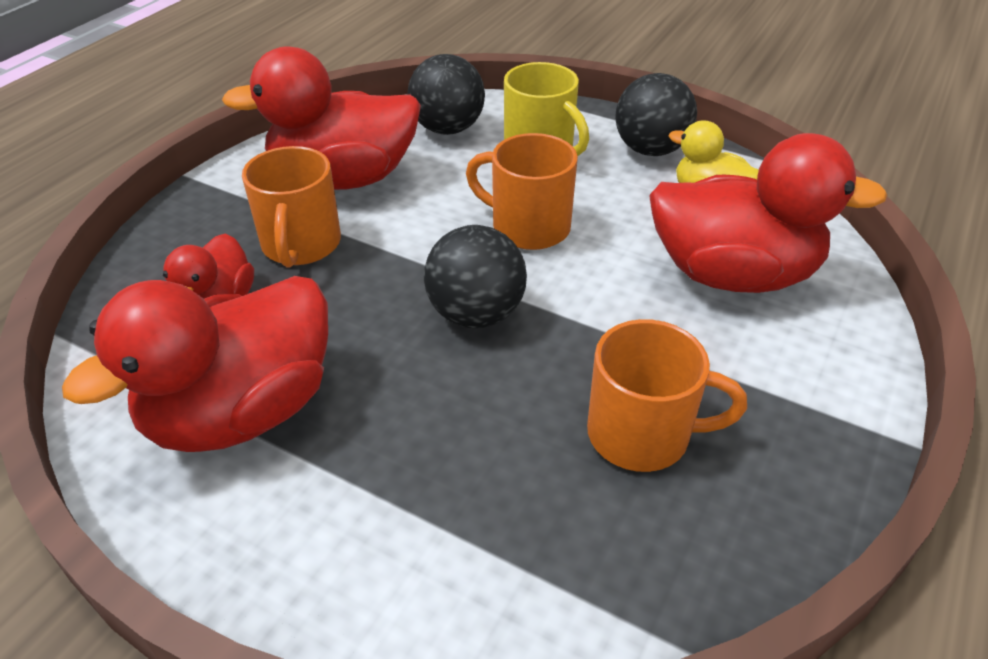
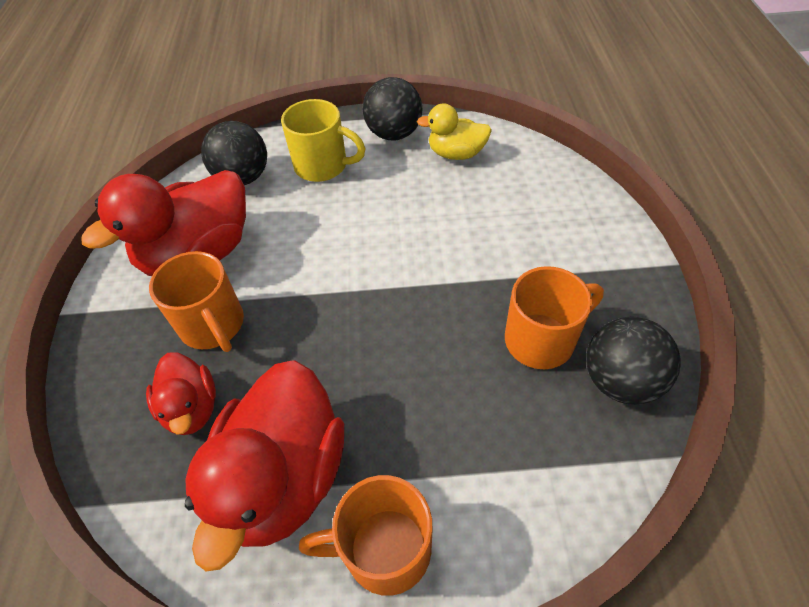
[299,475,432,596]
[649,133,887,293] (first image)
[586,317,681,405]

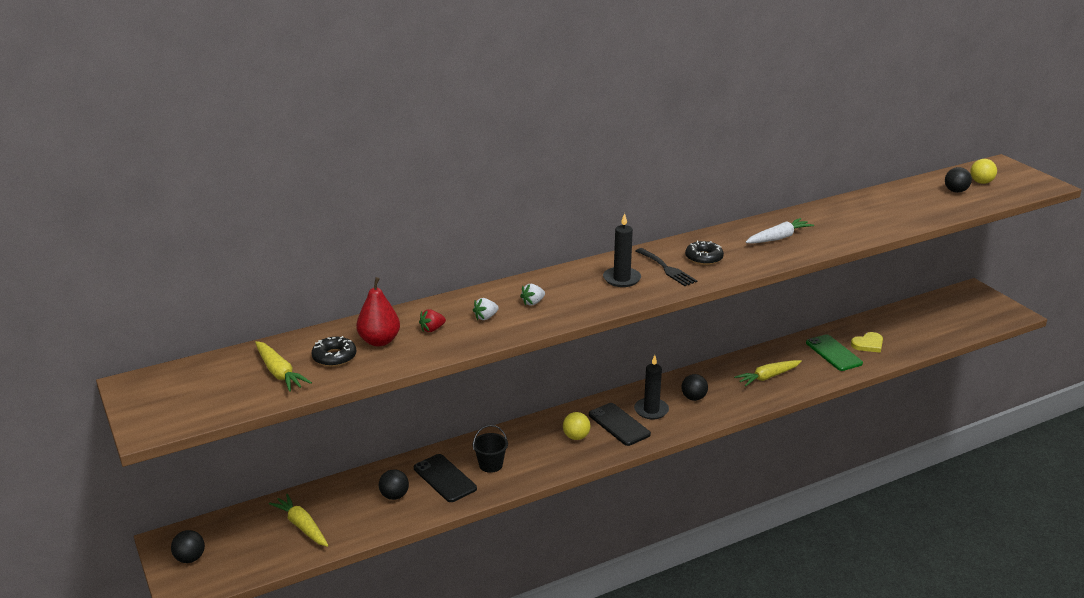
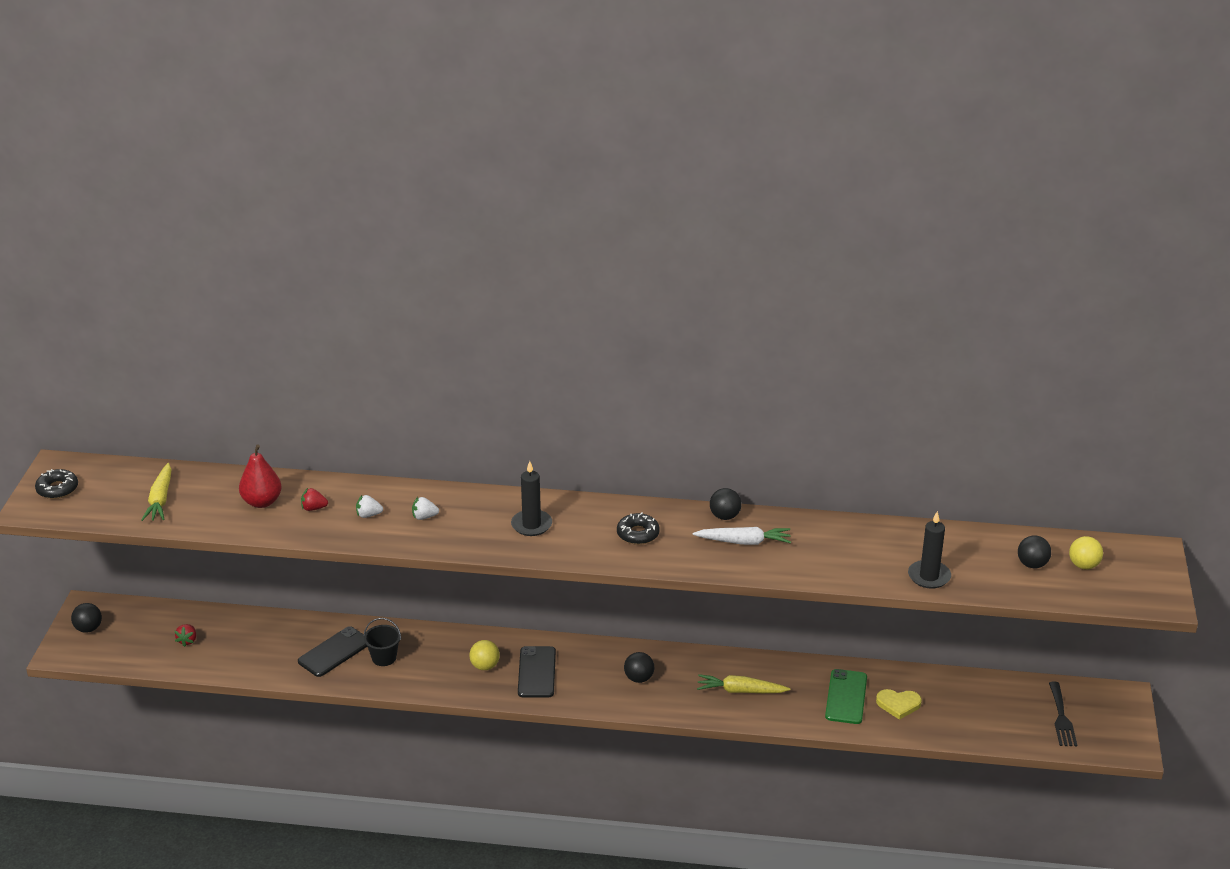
[1049,682,1077,746]
[35,469,78,499]
[908,511,951,589]
[298,626,367,677]
[710,488,741,520]
[175,624,196,647]

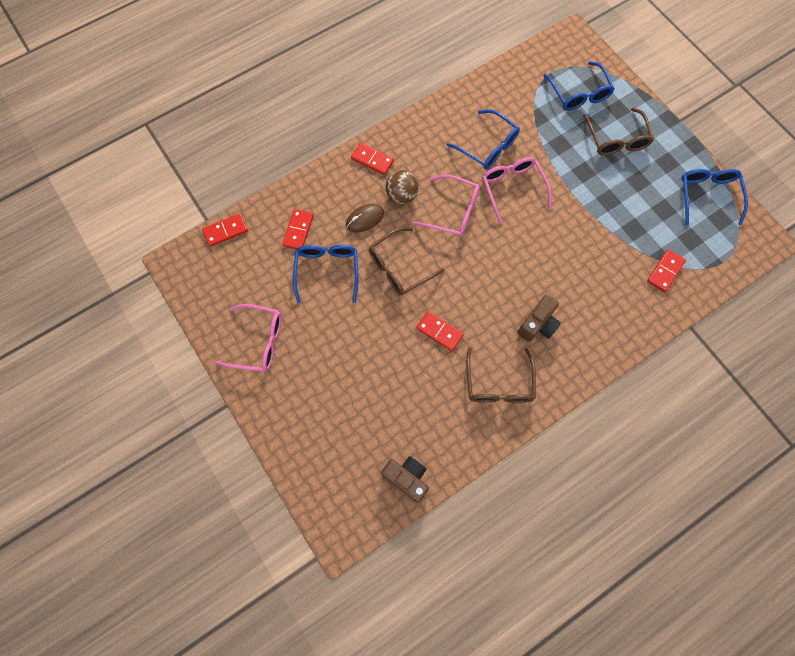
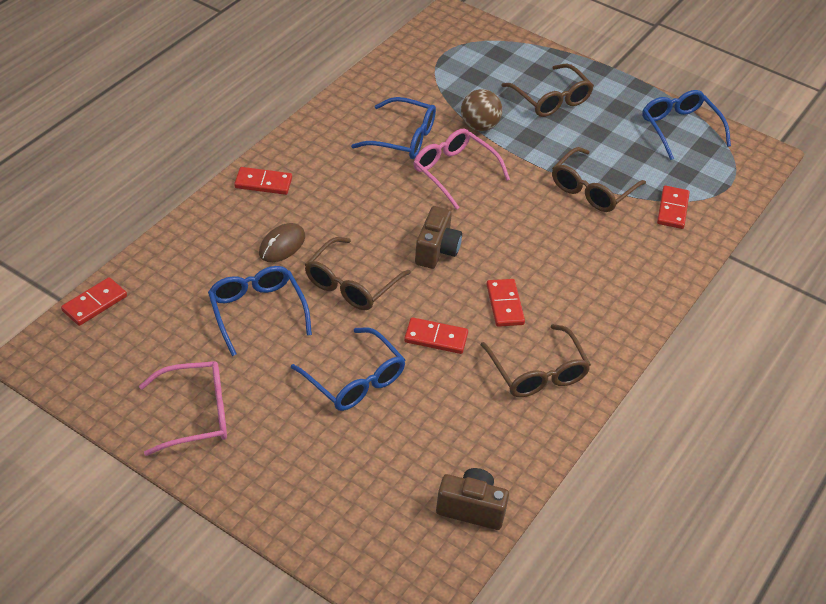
[291,327,406,411]
[461,89,502,131]
[412,175,480,237] (first image)
[487,279,525,327]
[415,206,462,269]
[552,147,646,212]

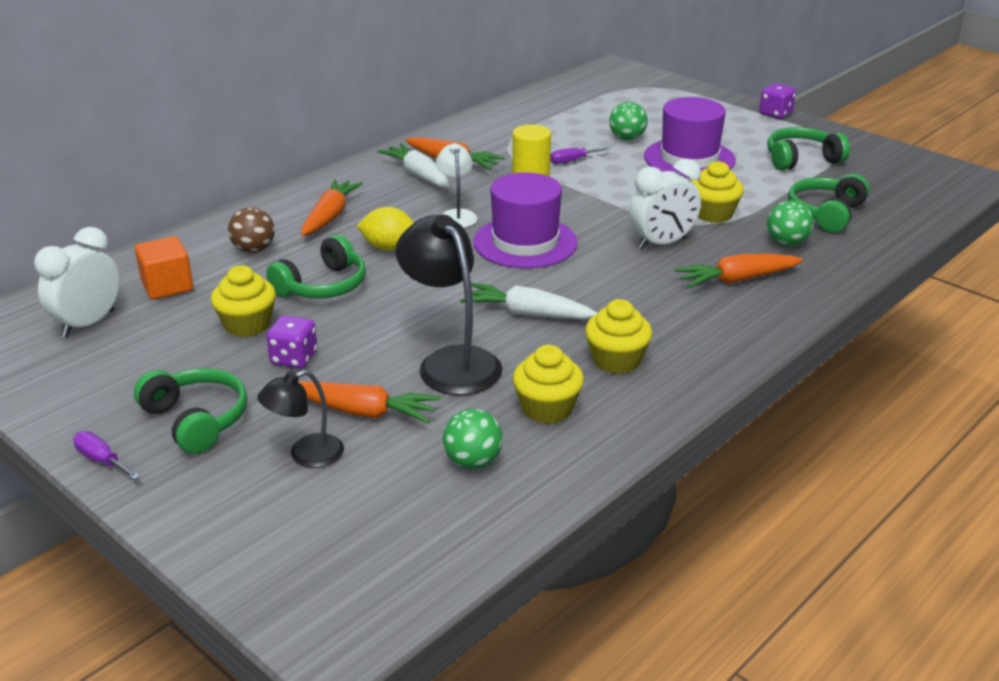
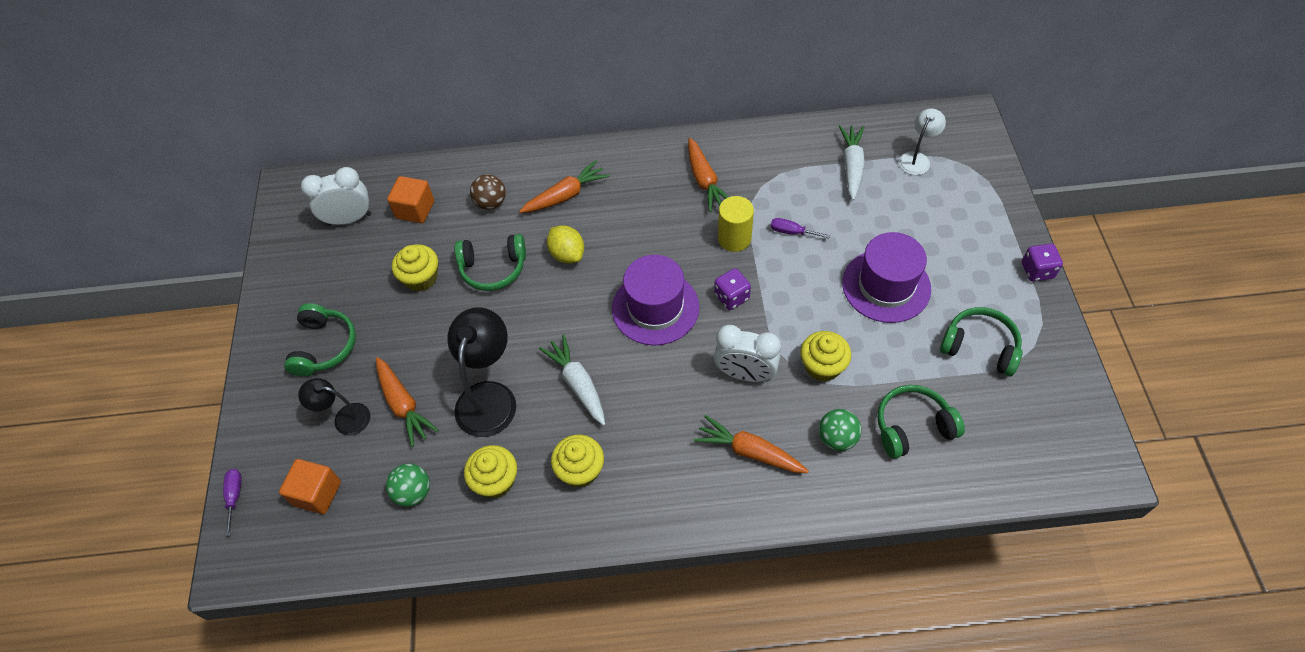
[609,102,648,140] (first image)
[839,125,865,200]
[899,108,946,175]
[714,268,751,310]
[223,469,241,536]
[279,459,341,514]

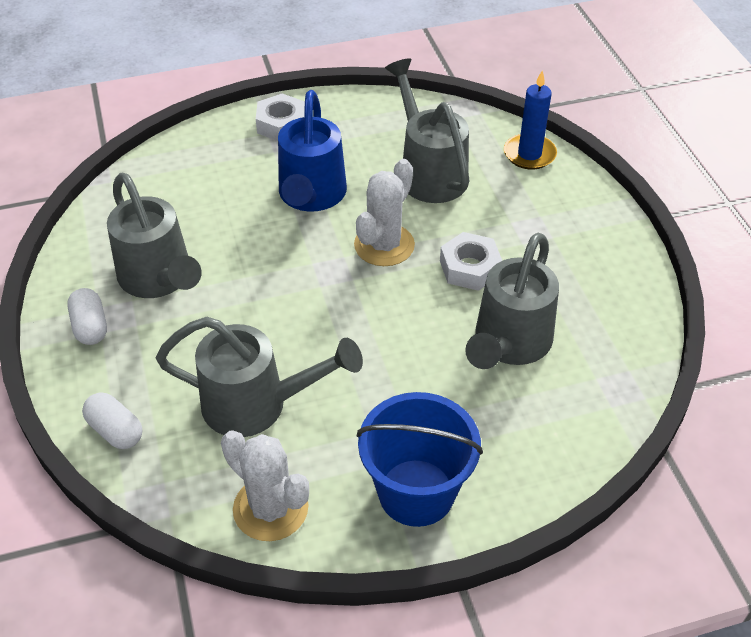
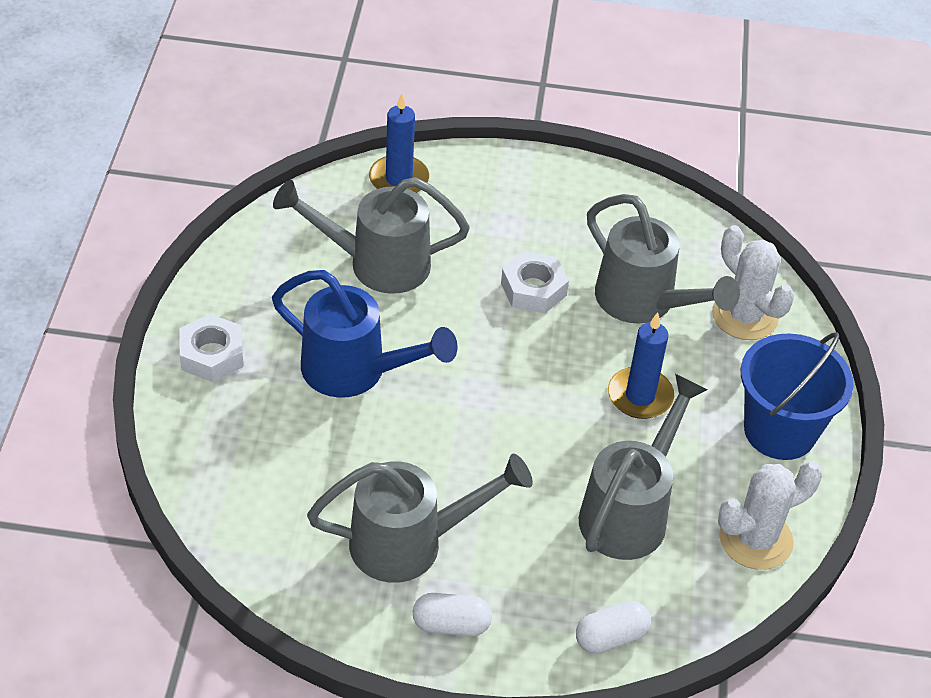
[712,225,795,340]
[608,312,674,419]

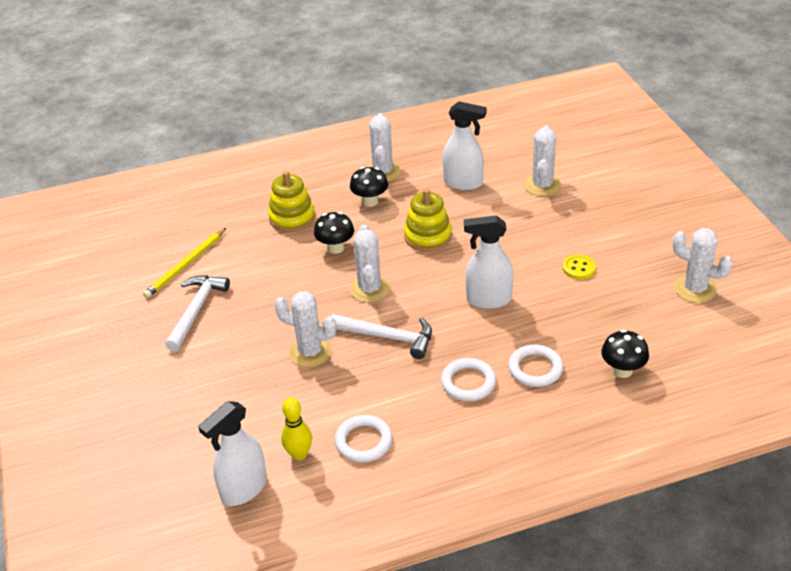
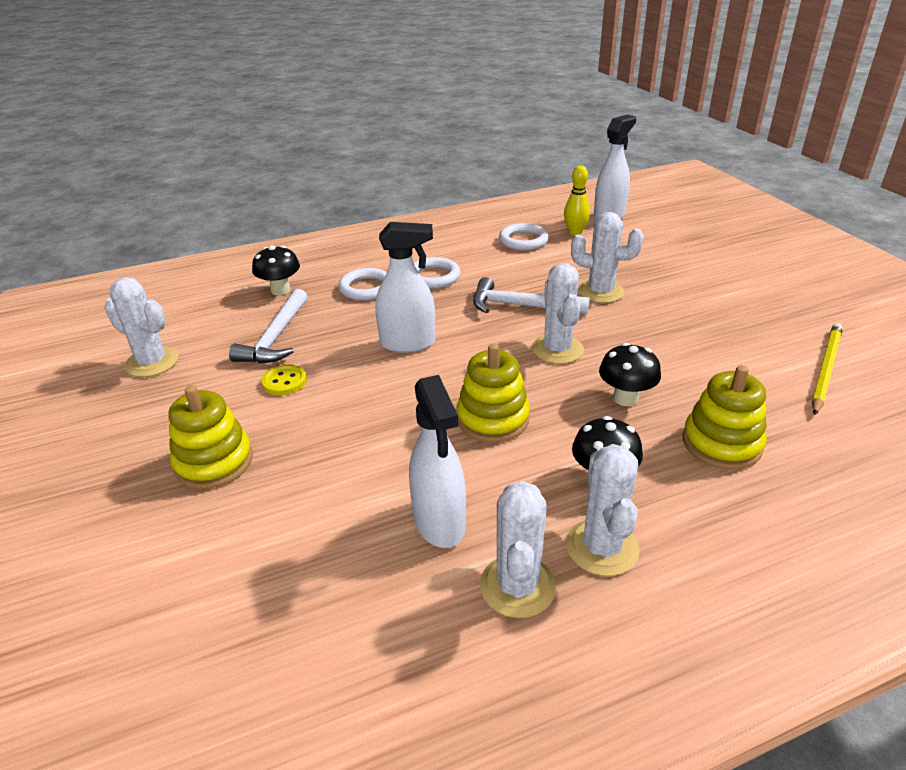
[409,375,466,548]
[480,481,556,618]
[229,289,308,364]
[169,385,253,489]

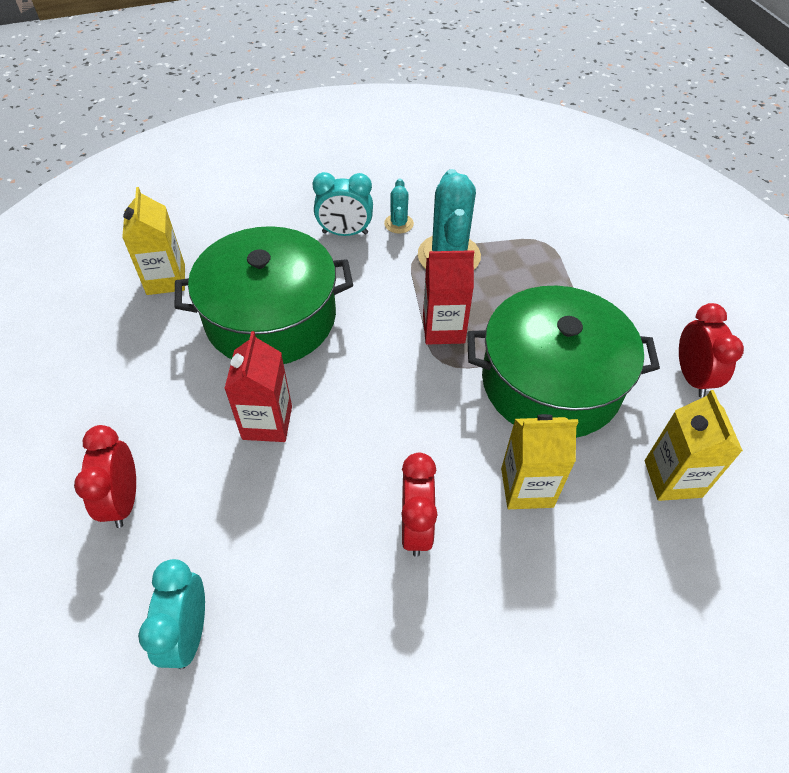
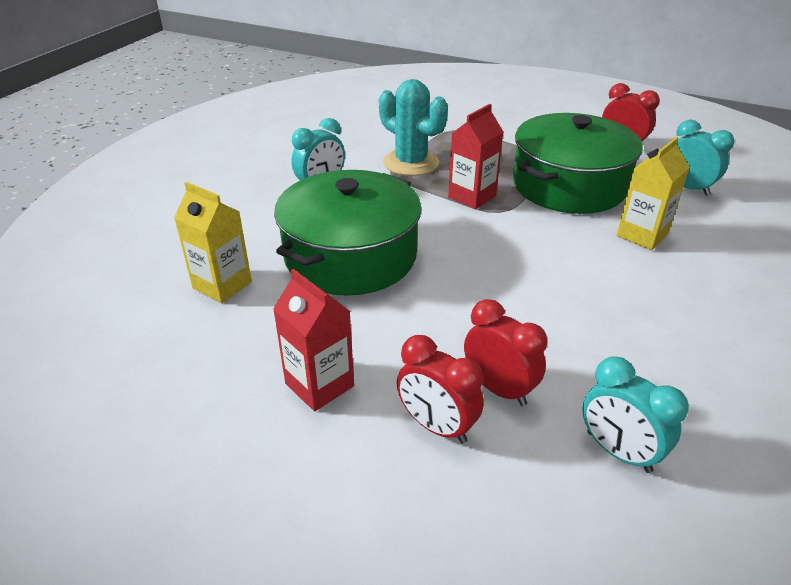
[384,178,414,234] (first image)
[273,269,354,411]
[676,120,734,196]
[464,299,547,406]

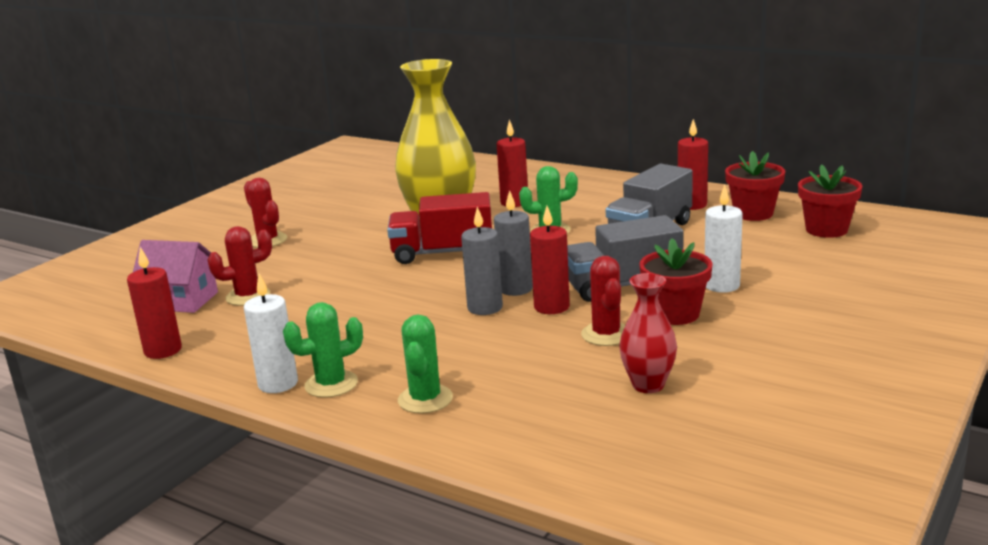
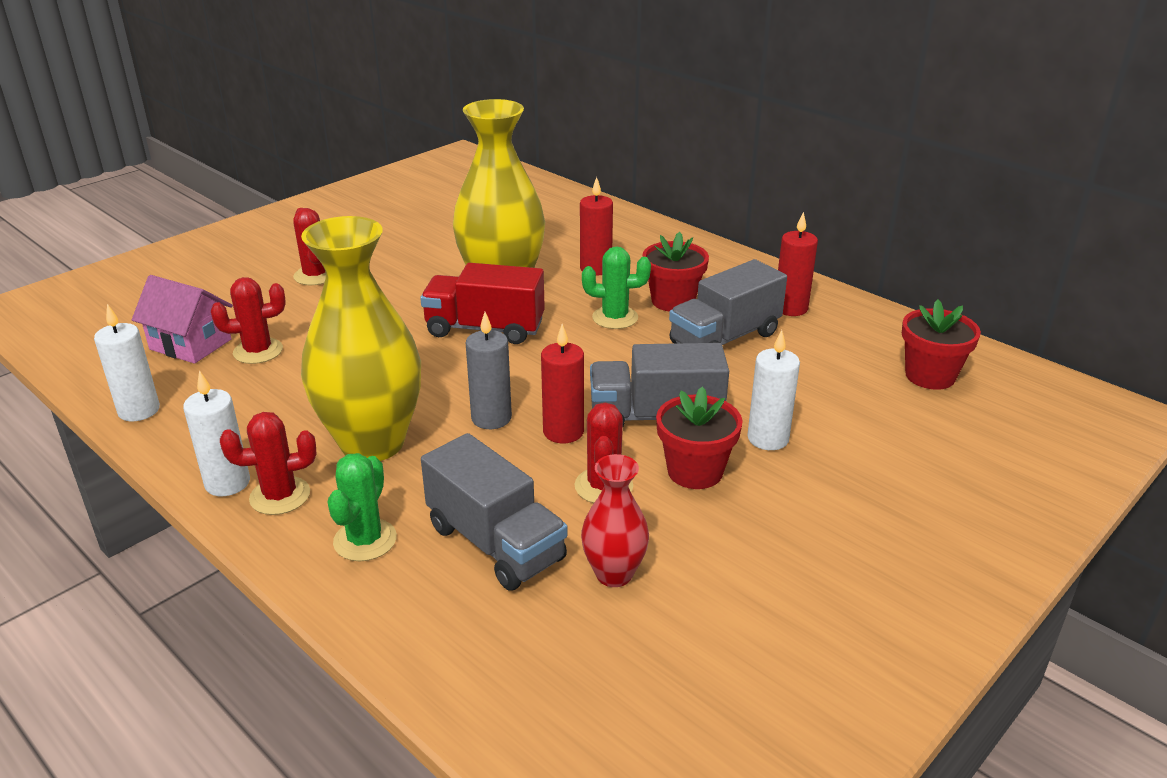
[643,232,709,312]
[494,190,533,296] (first image)
[94,304,160,421]
[220,412,316,515]
[301,216,421,461]
[421,433,568,591]

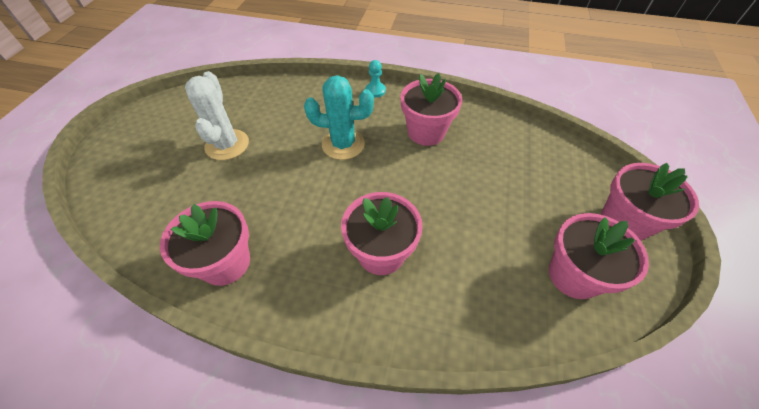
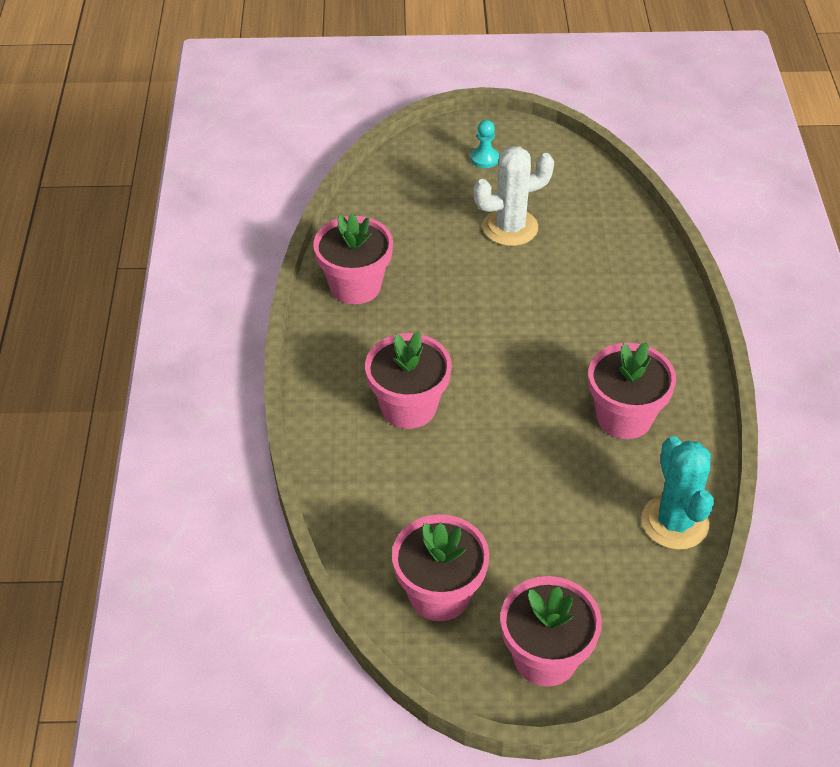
[471,120,499,168]
[642,436,714,550]

